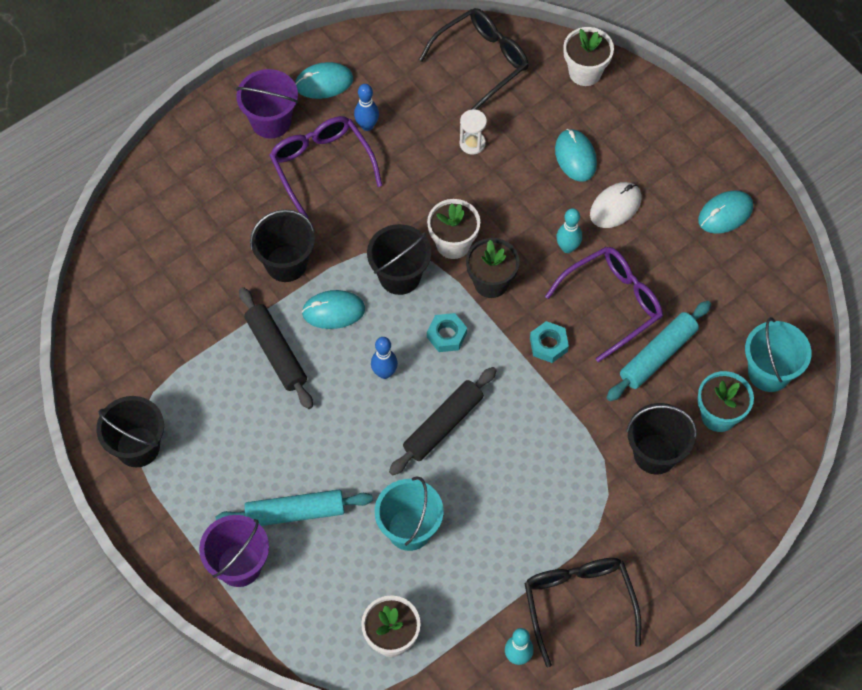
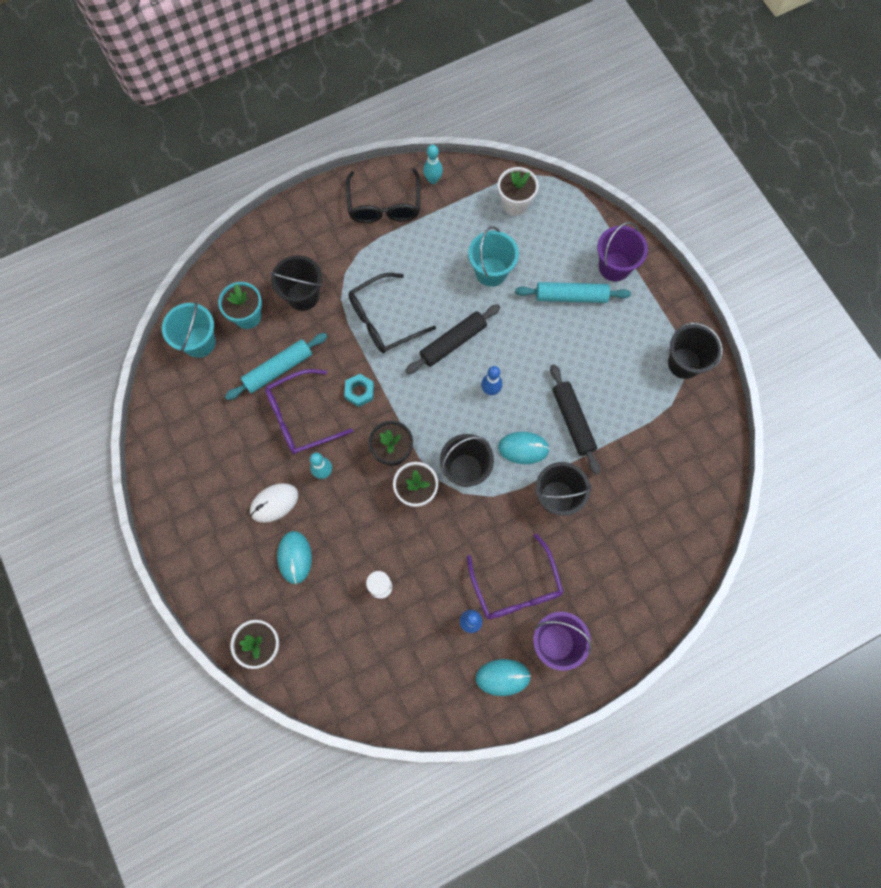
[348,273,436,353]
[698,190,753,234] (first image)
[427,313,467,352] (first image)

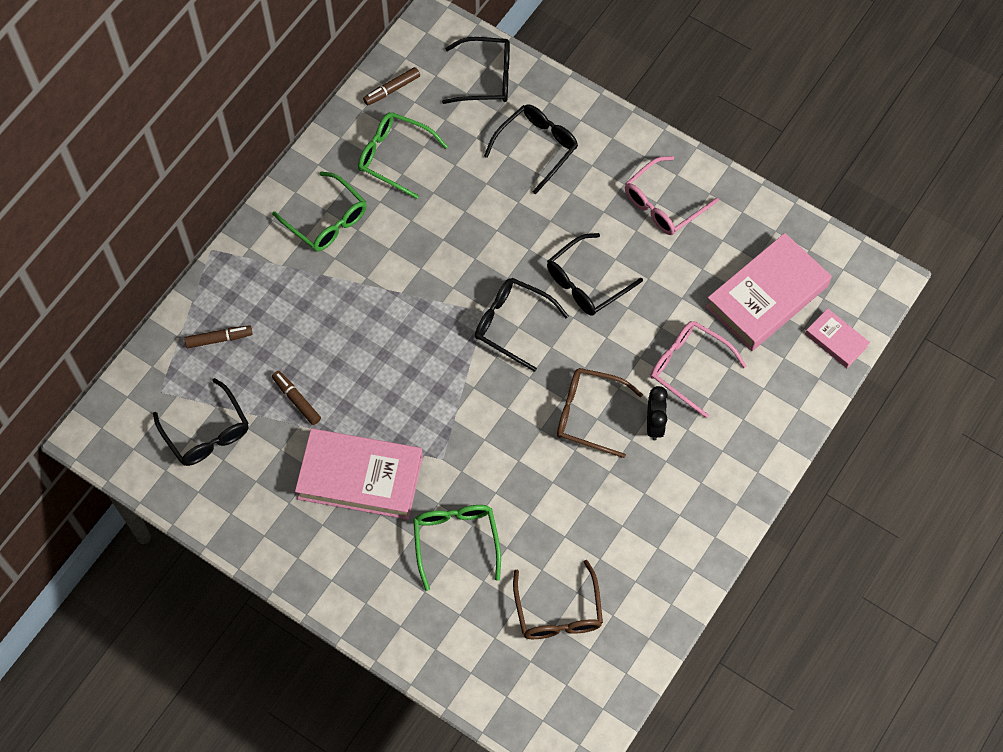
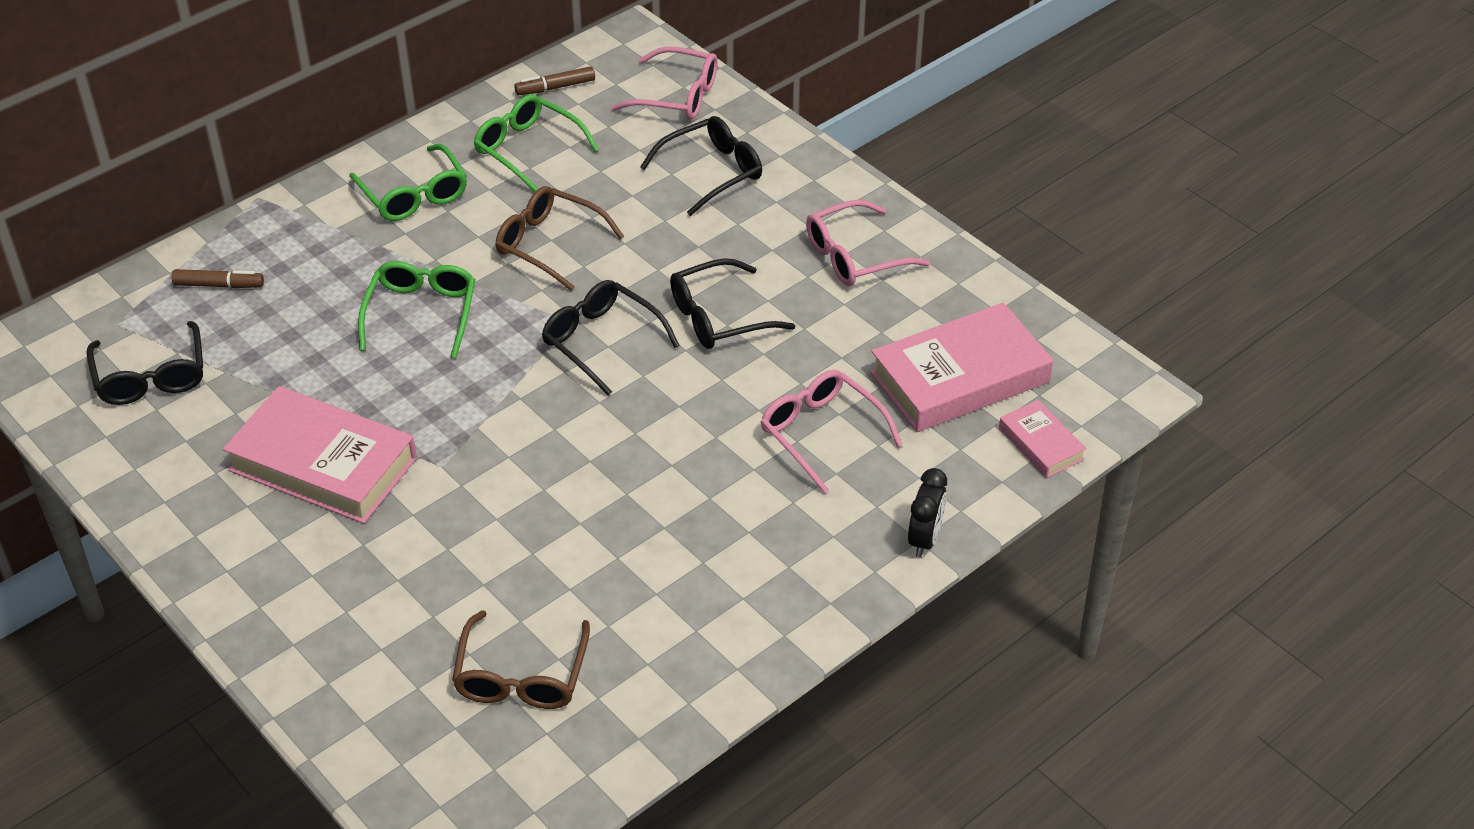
[611,46,718,120]
[496,186,624,291]
[272,371,321,425] (first image)
[908,468,947,557]
[358,261,476,358]

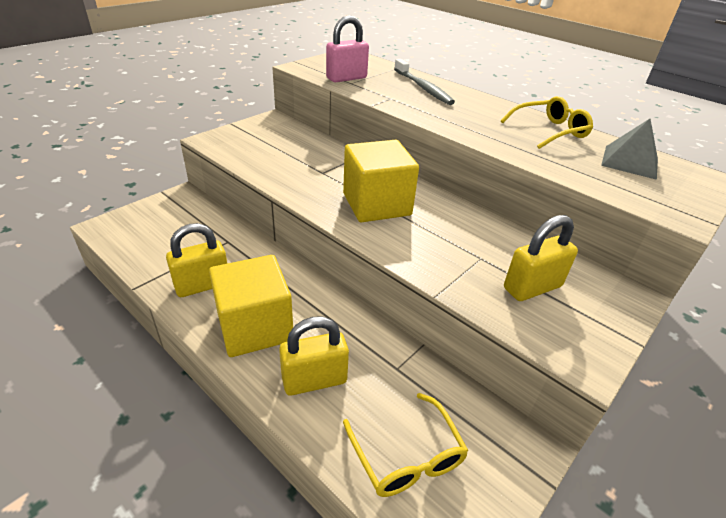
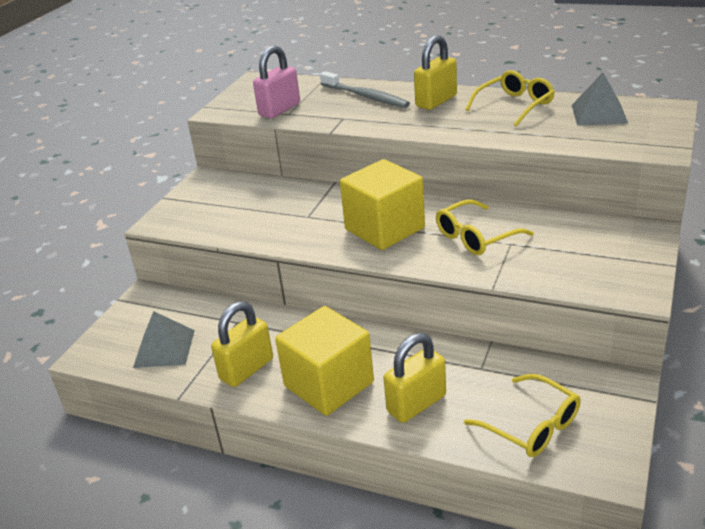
[414,35,457,110]
[436,199,534,255]
[133,311,195,368]

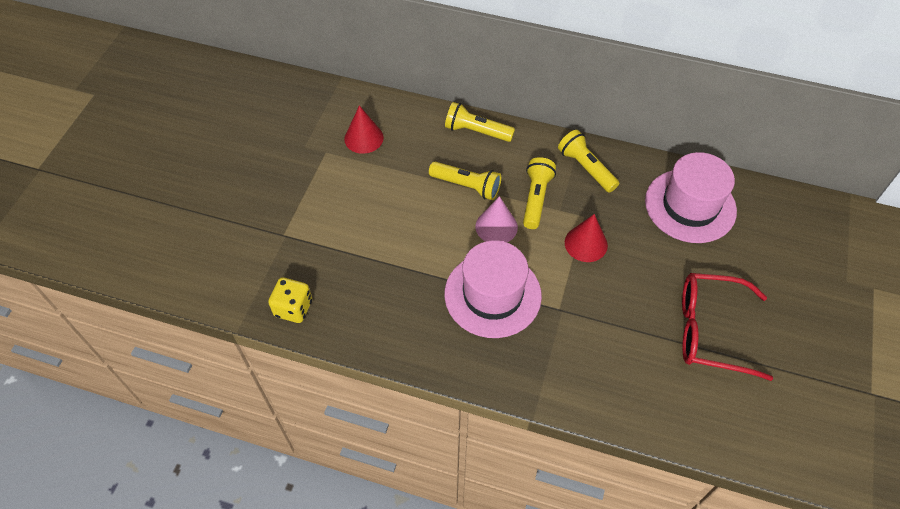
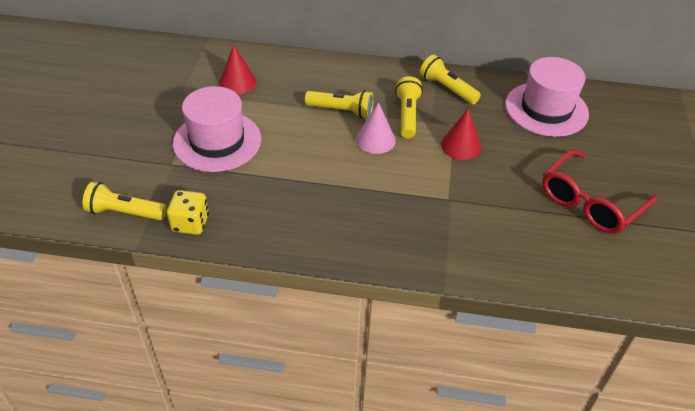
[83,182,167,220]
[173,86,261,172]
[542,149,657,234]

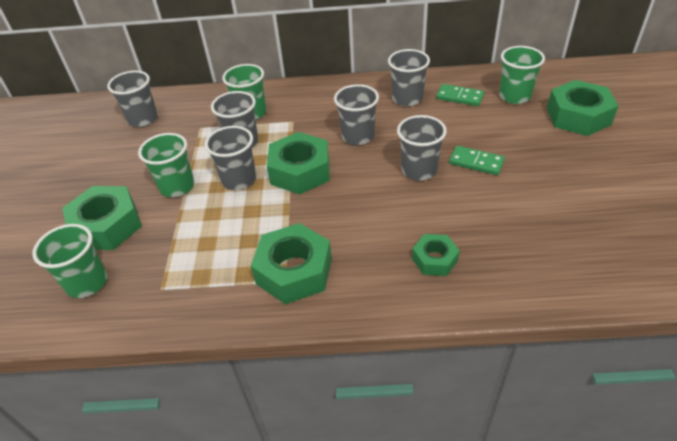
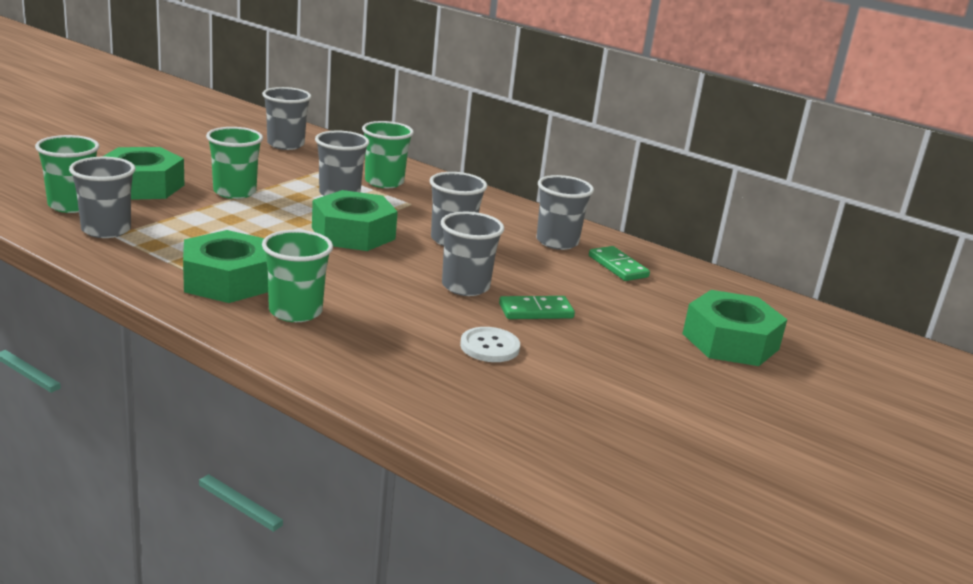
[262,230,333,322]
[69,157,135,238]
[499,296,575,319]
[412,234,460,276] (first image)
[460,327,520,362]

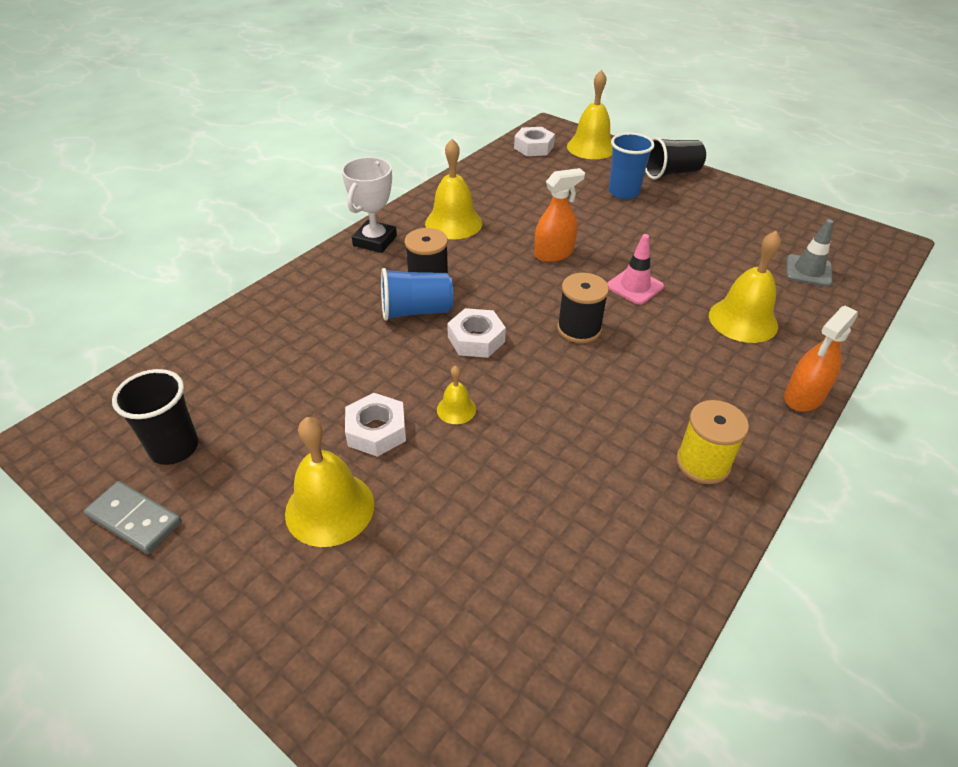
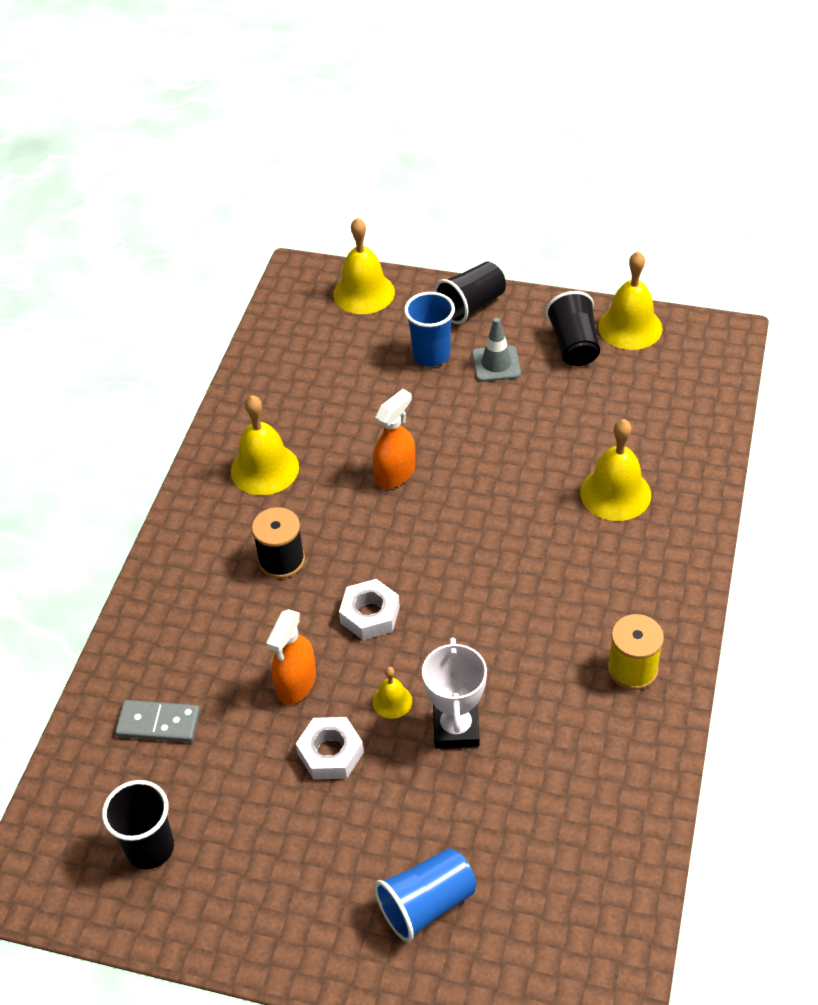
[514,127,555,156] (first image)
[422,637,487,748]
[472,318,521,382]
[607,234,664,305] (first image)
[374,848,476,942]
[557,273,609,343] (first image)
[266,609,316,705]
[598,251,663,350]
[115,700,200,743]
[546,291,600,366]

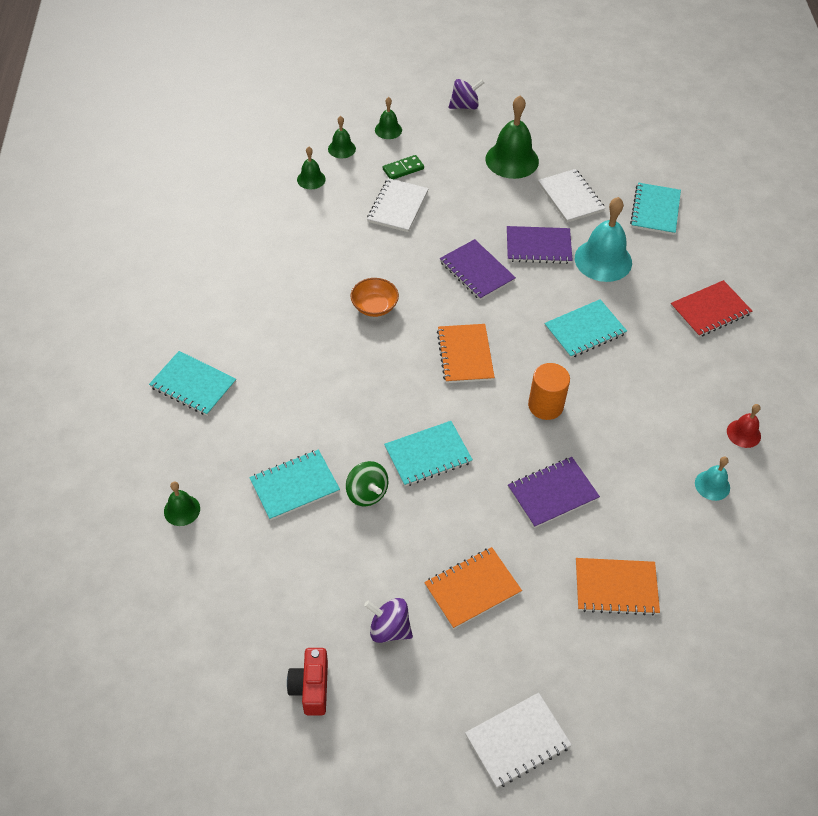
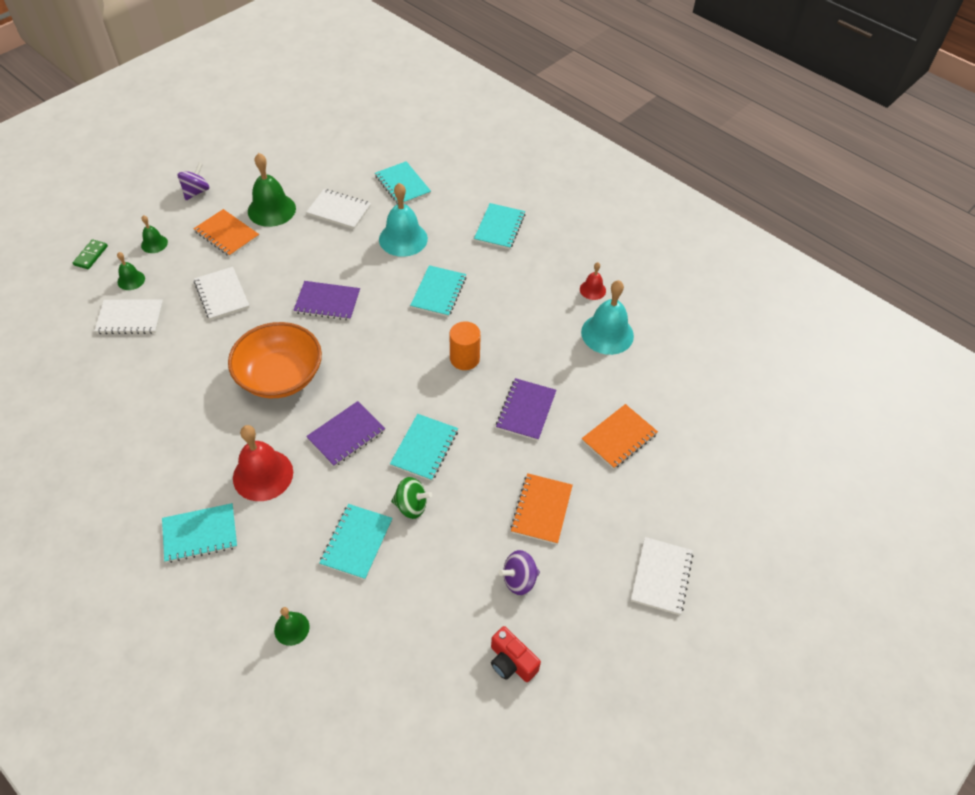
[94,299,163,334]
[73,239,108,269]
[306,401,385,467]
[228,322,322,398]
[474,203,525,249]
[194,209,259,257]
[581,280,634,355]
[233,425,293,501]

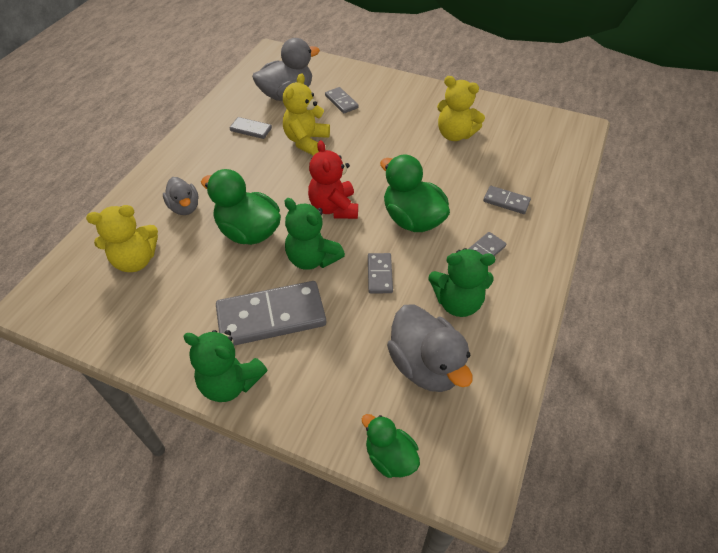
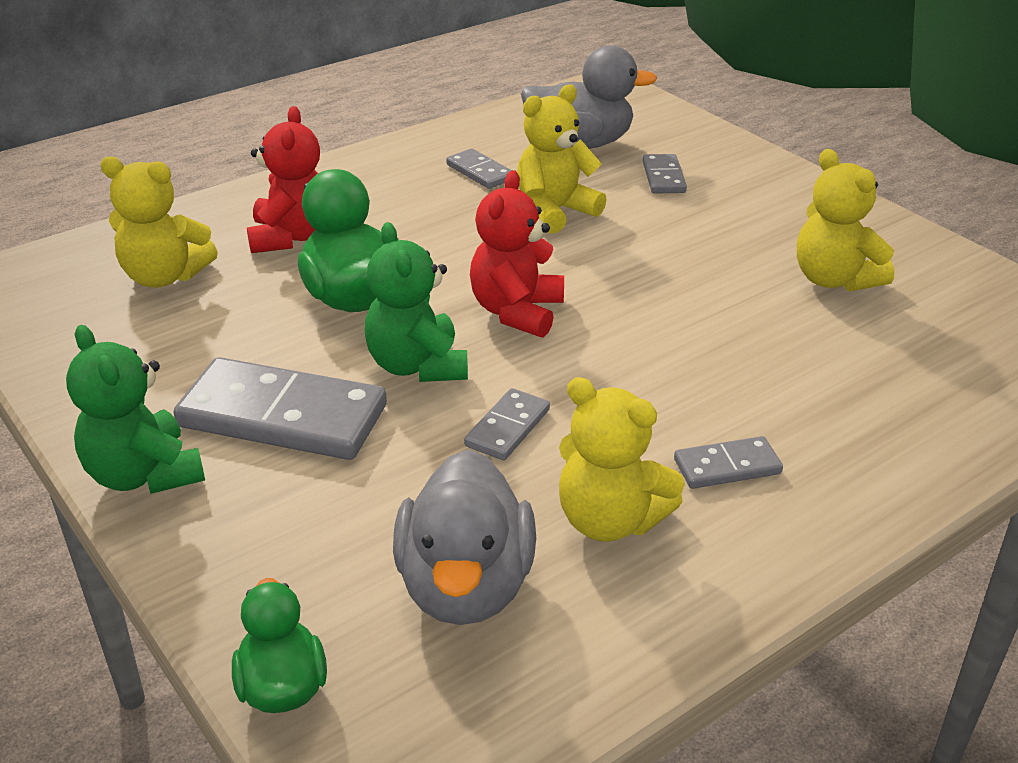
[380,155,450,232] (first image)
[247,106,320,253]
[483,186,531,214] (first image)
[559,377,685,542]

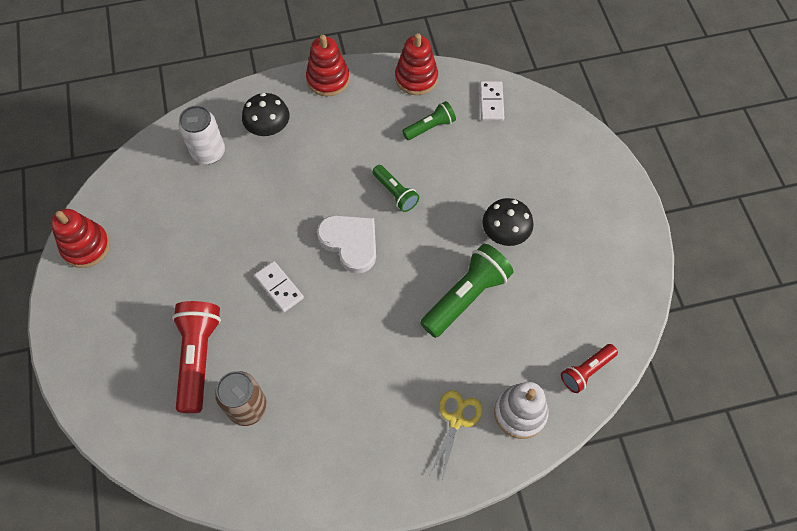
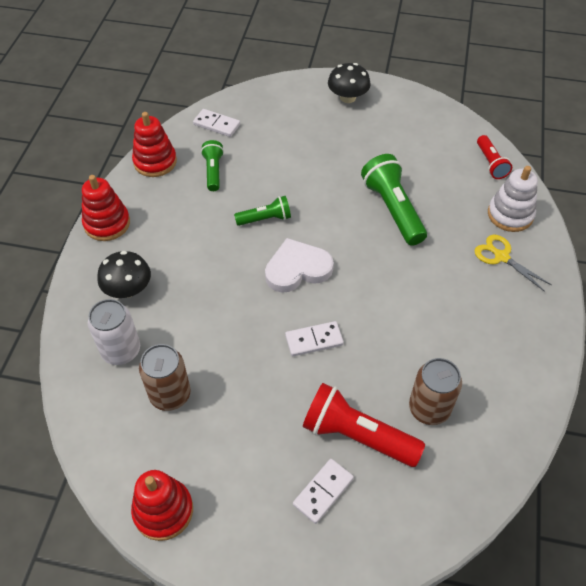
[328,63,371,103]
[139,344,191,411]
[293,459,354,524]

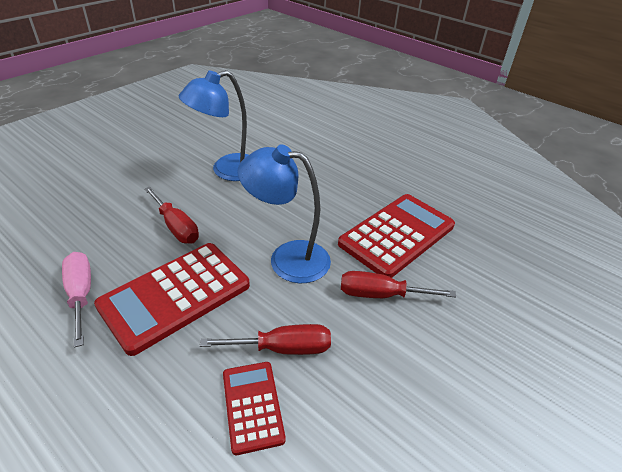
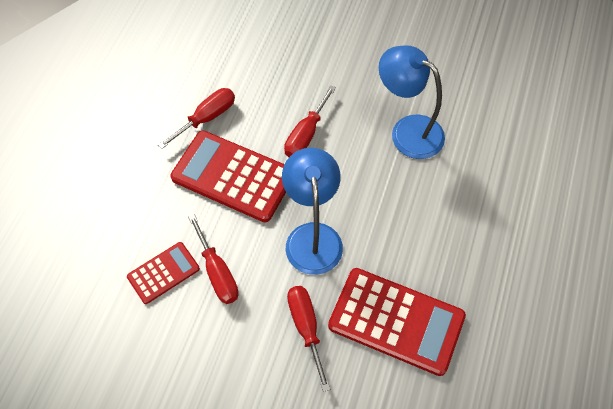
[158,88,235,149]

